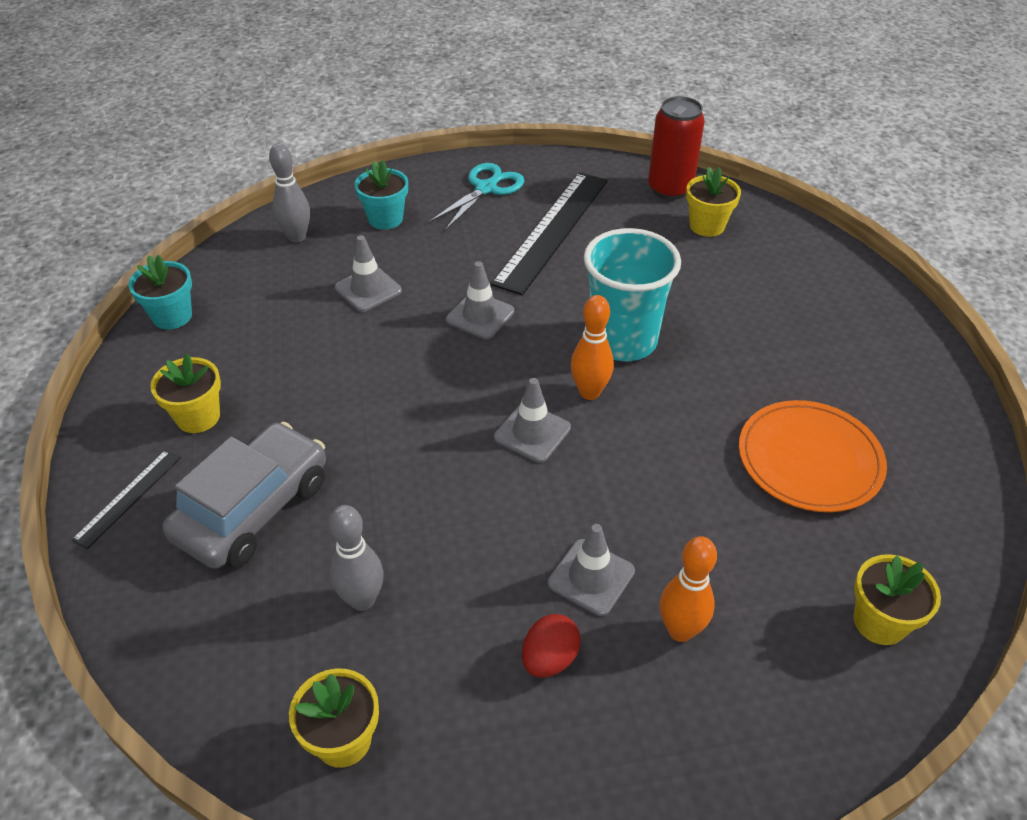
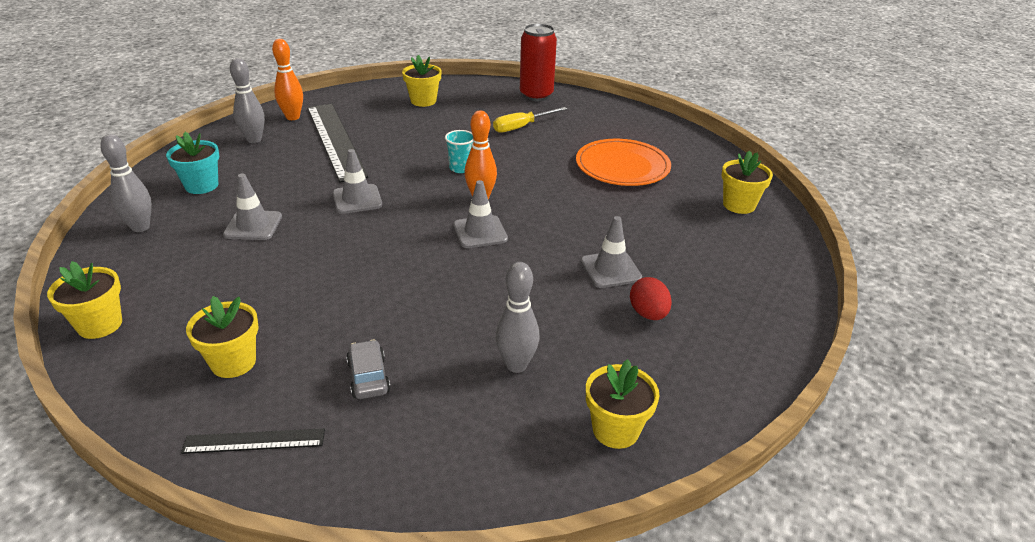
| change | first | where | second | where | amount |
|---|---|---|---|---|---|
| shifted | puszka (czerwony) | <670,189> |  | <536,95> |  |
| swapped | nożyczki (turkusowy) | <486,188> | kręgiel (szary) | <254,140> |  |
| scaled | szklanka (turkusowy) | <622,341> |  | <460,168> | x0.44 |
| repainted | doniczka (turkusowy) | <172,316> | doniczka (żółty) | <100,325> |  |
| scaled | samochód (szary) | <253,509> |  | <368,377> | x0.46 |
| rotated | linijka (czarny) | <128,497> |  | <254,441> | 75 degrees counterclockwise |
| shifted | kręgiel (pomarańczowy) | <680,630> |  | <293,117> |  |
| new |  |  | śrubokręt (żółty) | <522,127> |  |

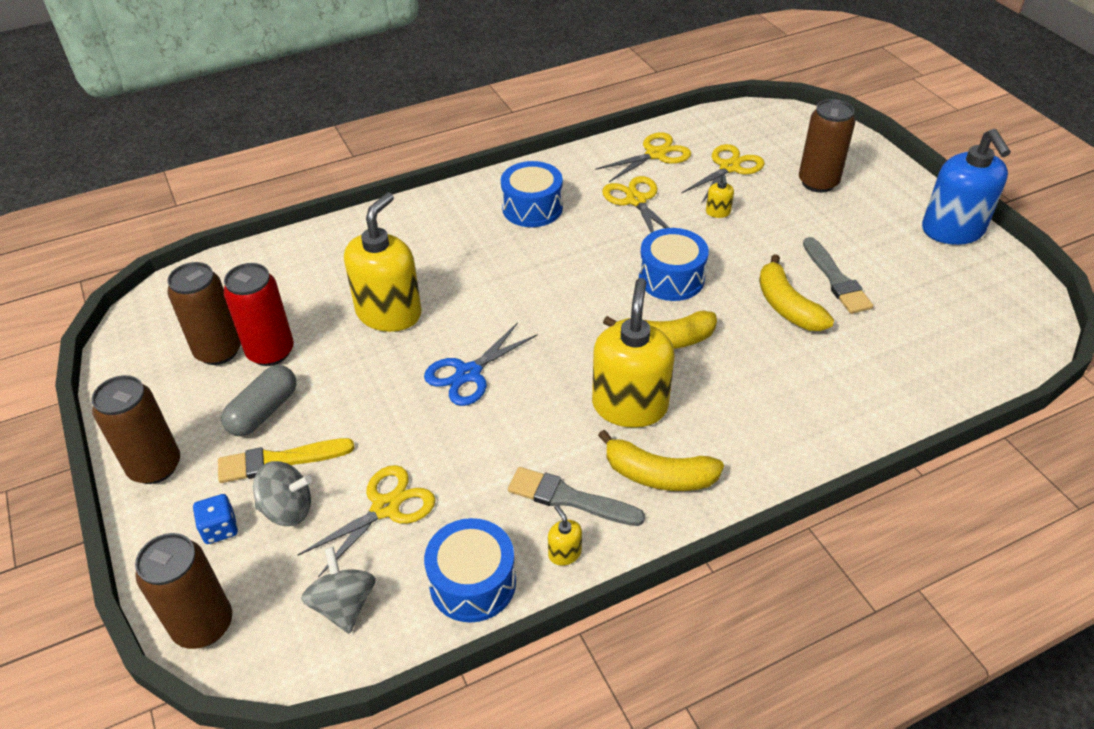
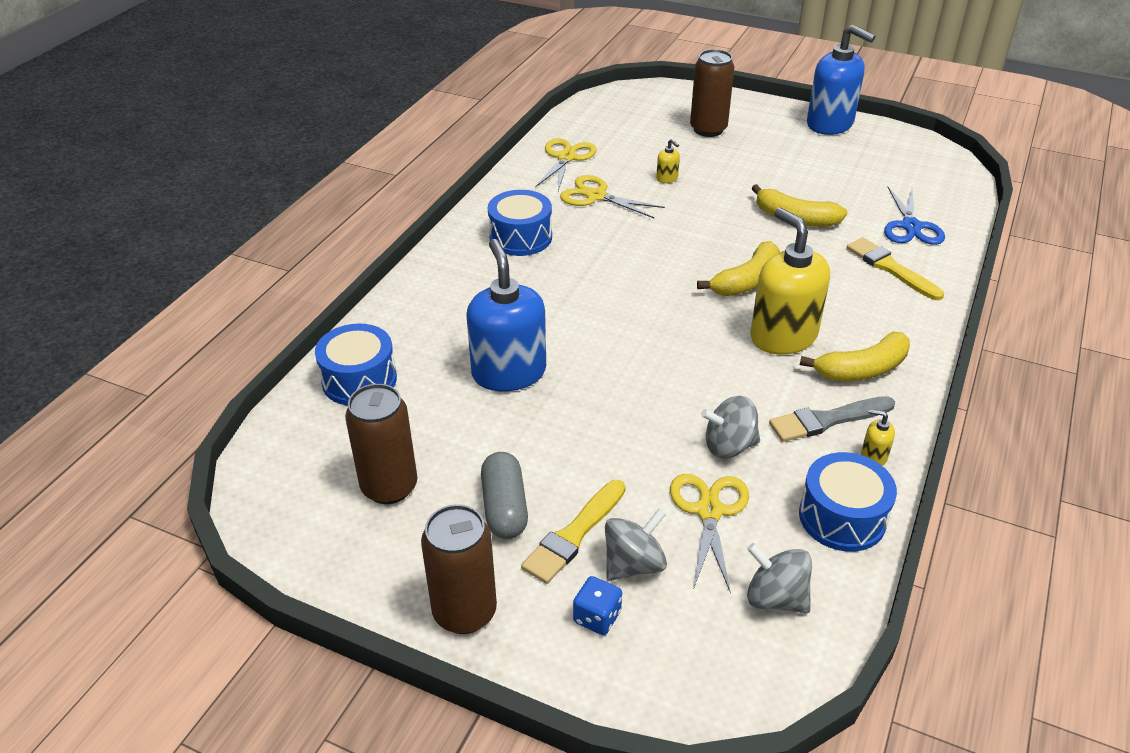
| change | first | where | second | where | amount |
|---|---|---|---|---|---|
| gone | nożyczki (żółty) | <729,167> |  |  |  |
| repainted | dozownik mydła (żółty) | <389,313> | dozownik mydła (niebieski) | <509,372> |  |
| shifted | bęben (niebieski) | <671,278> |  | <359,380> |  |
| gone | pędzel (szary) | <836,279> |  |  |  |
| gone | puszka (czerwony) | <270,352> |  |  |  |
| shifted | nożyczki (niebieski) | <468,373> |  | <911,226> |  |
| gone | puszka (brązowy) | <203,625> |  |  |  |
| new |  |  | pędzel (żółty) | <890,268> |  |
| new |  |  | bączek (szary) | <729,446> |  |

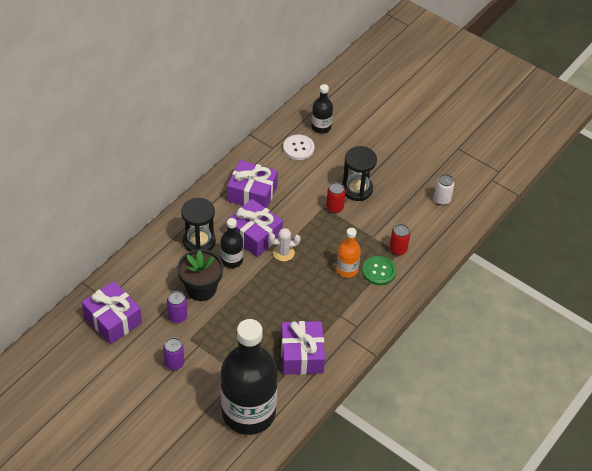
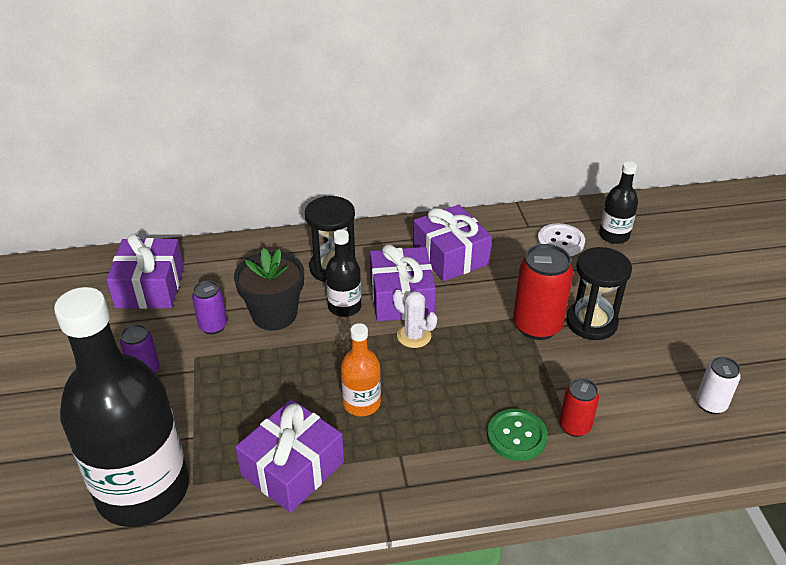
| change | first | where | second | where | amount |
|---|---|---|---|---|---|
| scaled | puszka (czerwony) | <334,208> |  | <537,326> | x1.75 |
| shifted | butelka (pomarańczowy) | <347,269> |  | <361,403> |  |

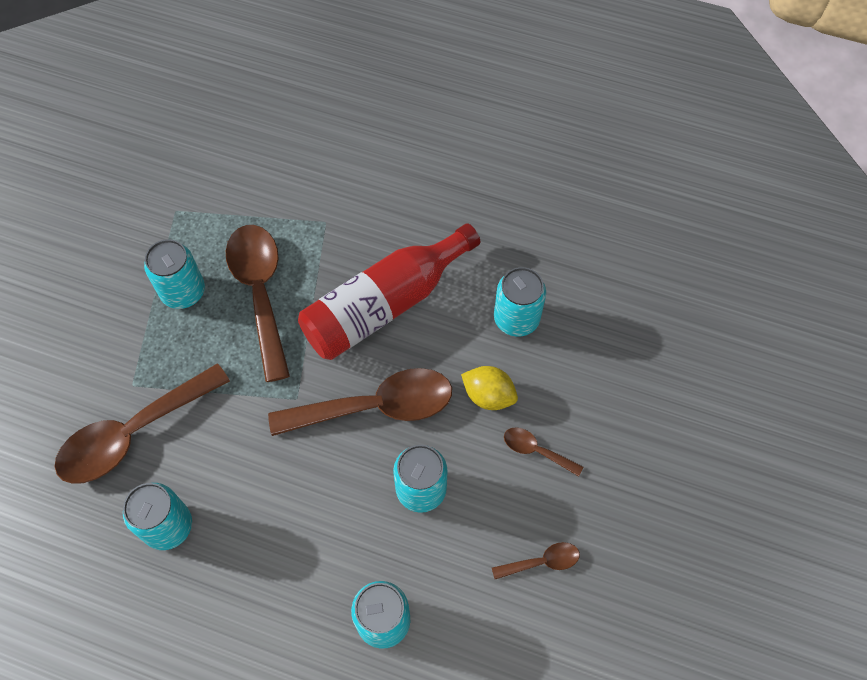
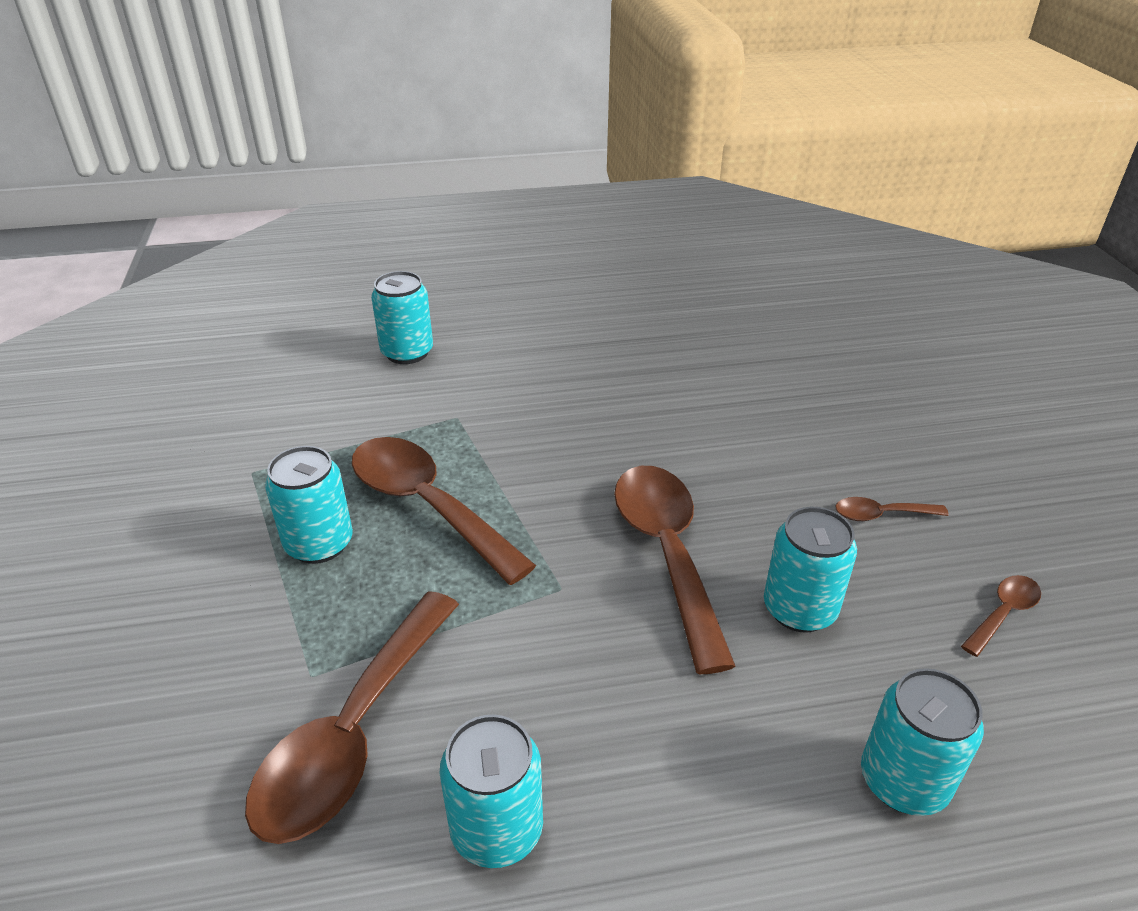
| change | first | where | second | where | amount |
|---|---|---|---|---|---|
| gone | butelka (czerwony) | <385,304> |  |  |  |
| shifted | puszka (turkusowy) | <516,319> |  | <407,352> |  |
| gone | cytryna (żółty) | <488,396> |  |  |  |
| rotated | łyżka (brązowy) | <375,407> |  | <667,553> | 60 degrees counterclockwise |

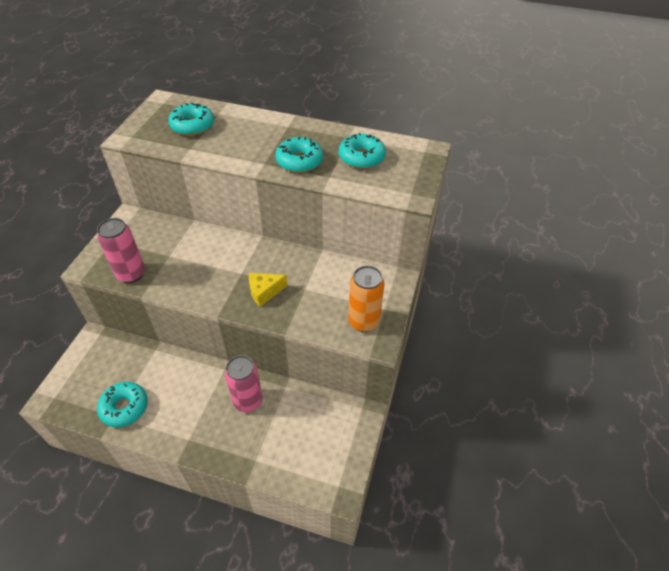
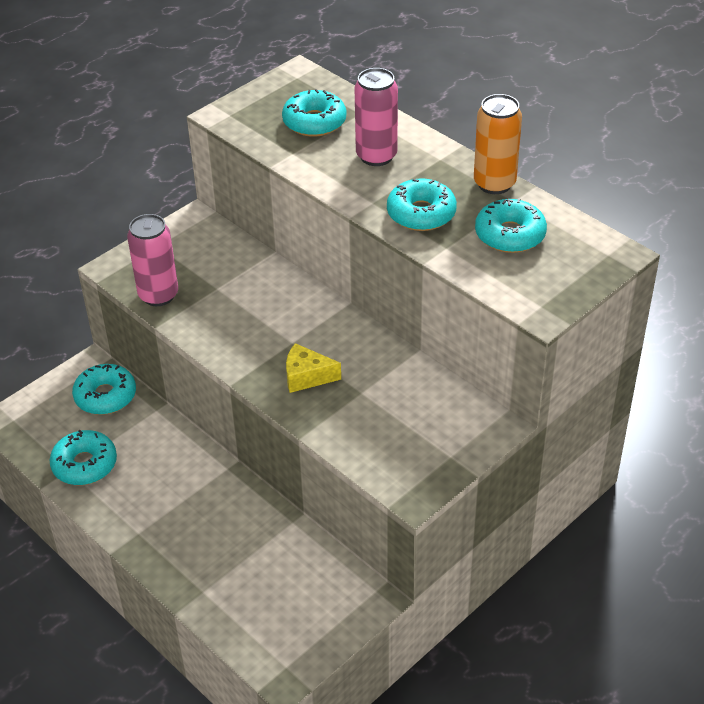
| change | first | where | second | where | amount |
|---|---|---|---|---|---|
| shifted | puszka (pomarańczowy) | <363,322> |  | <494,184> |  |
| shifted | puszka (różowy) | <248,401> |  | <376,156> |  |
| new |  |  | donut (turkusowy) | <105,396> |  |

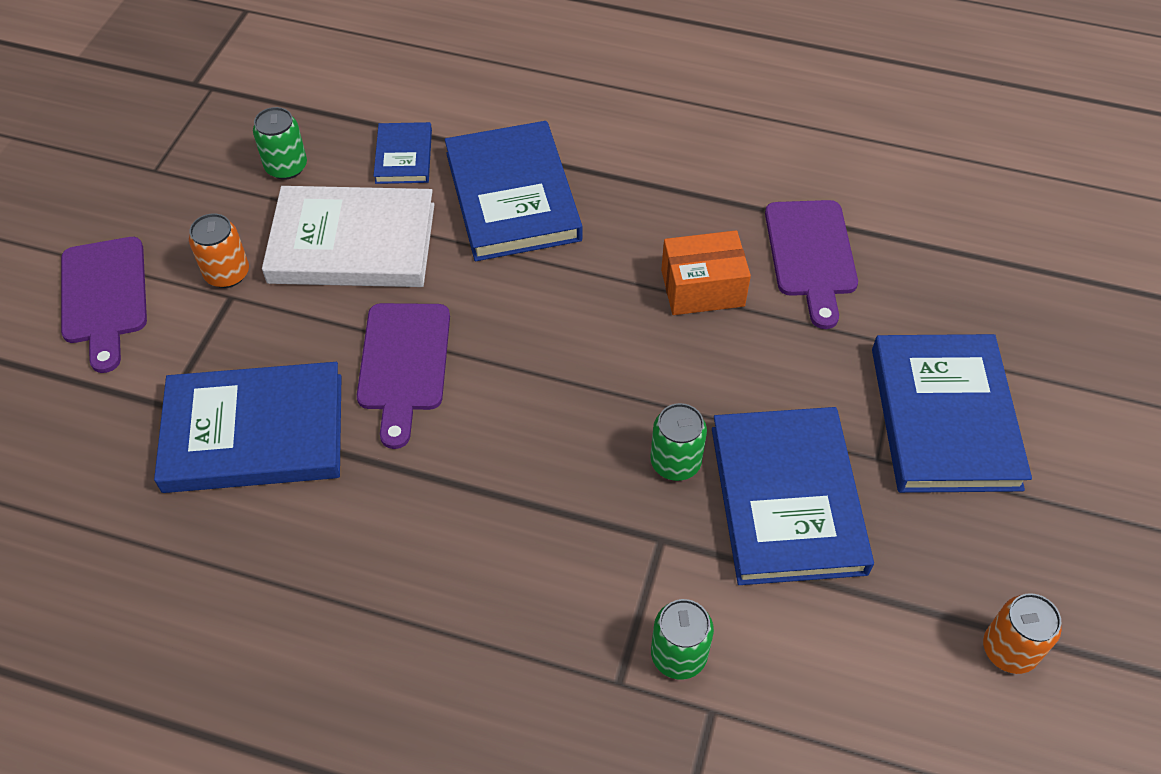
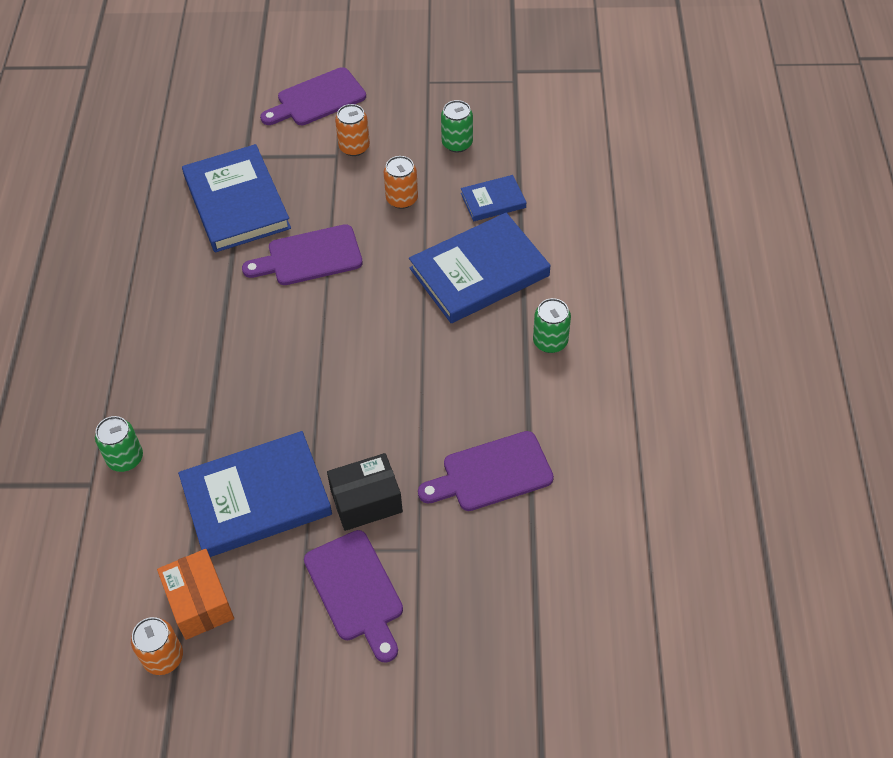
| change | first | where | second | where | amount |
|---|---|---|---|---|---|
| swapped | książka (biały) | <352,243> | puszka (pomarańczowy) | <402,199> |  |
| shifted | pudełko (pomarańczowy) | <702,288> |  | <200,602> |  |
| swapped | książka (niebieski) | <944,417> | deska do krojenia (fioletowy) | <356,591> |  |
| shifted | puszka (zielony) | <675,462> |  | <550,341> |  |
| new |  |  | pudełko (czarny) | <366,501> |  |

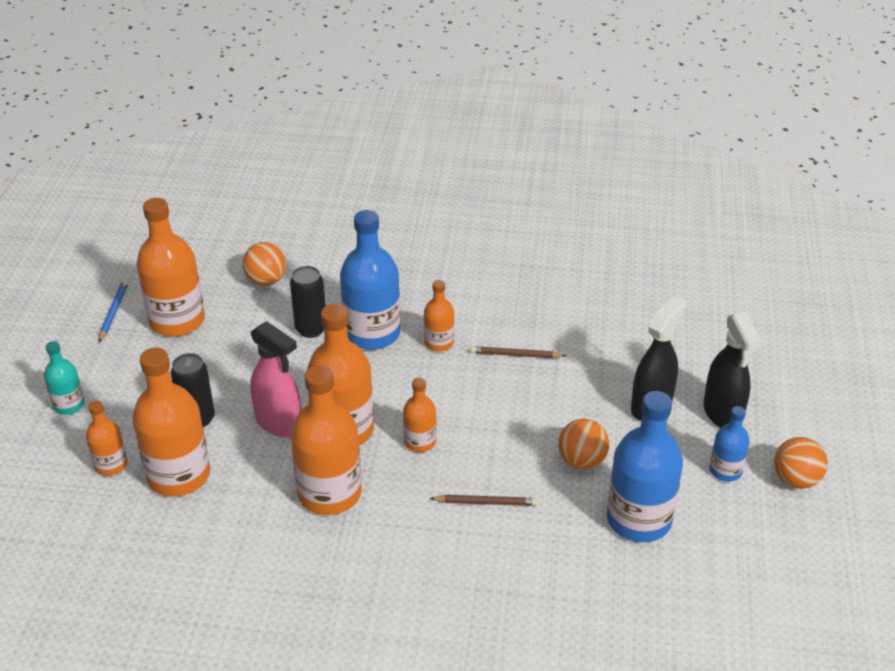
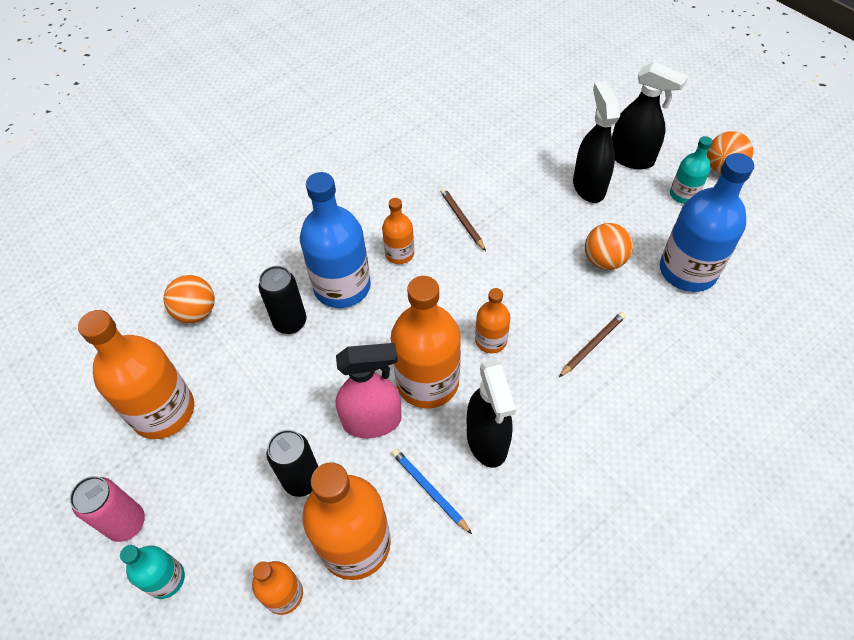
| change | first | where | second | where | amount |
|---|---|---|---|---|---|
| shifted | ołówek (niebieski) | <113,312> |  | <429,490> |  |
| rotated | ołówek (brązowy) | <515,355> |  | <462,220> | 105 degrees clockwise |
| swapped | butelka (pomarańczowy) | <329,493> | spryskiwacz (czarny) | <487,441> |  |
| repainted | butelka (niebieski) | <725,470> | butelka (turkusowy) | <683,195> |  |
| new |  |  | puszka (różowy) | <127,523> |  |

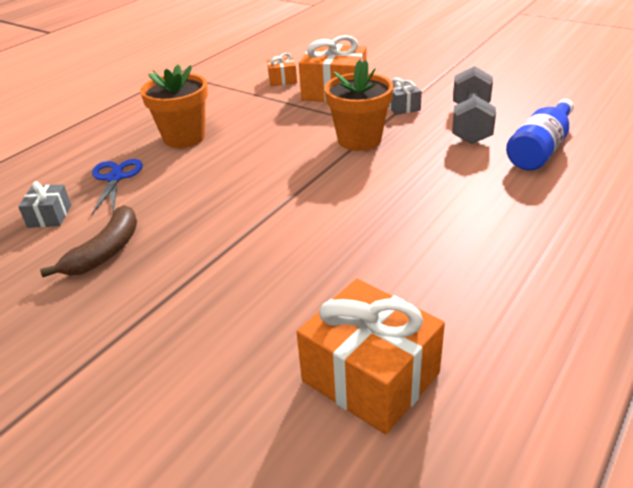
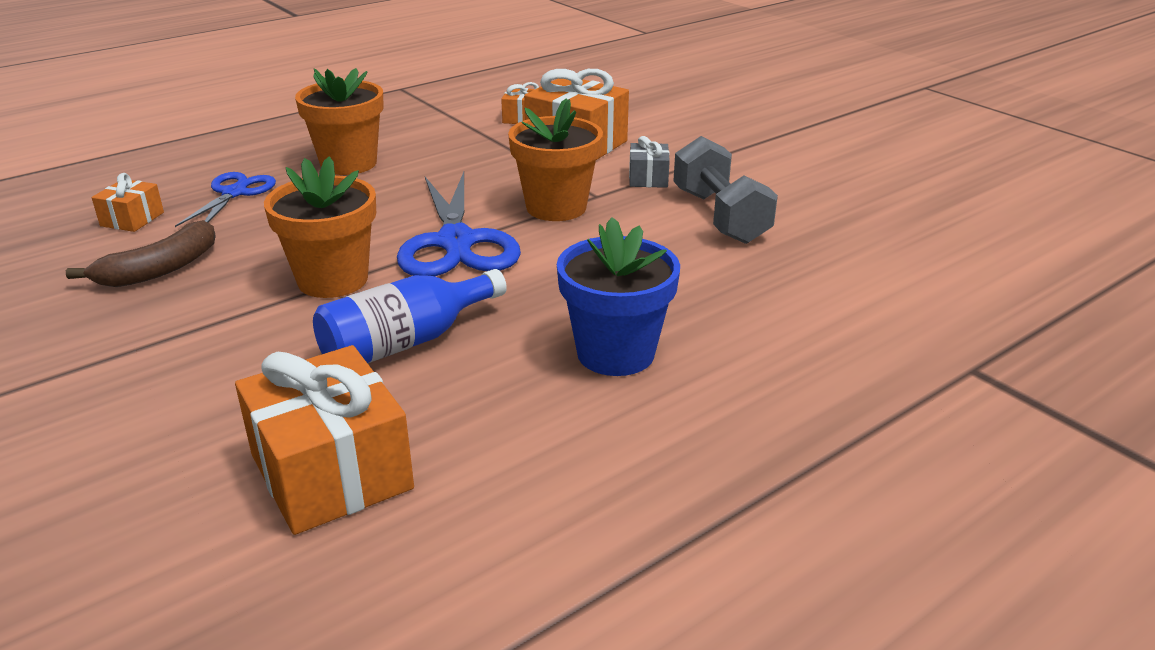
| change | first | where | second | where | amount |
|---|---|---|---|---|---|
| rotated | hantel (szary) | <471,124> |  | <720,216> | 45 degrees counterclockwise |
| shifted | butelka (niebieski) | <540,149> |  | <406,342> |  |
| repainted | prezent (szary) | <49,216> | prezent (pomarańczowy) | <132,219> |  |
| new |  |  | doniczka (pomarańczowy) | <333,280> |  |
| new |  |  | nożyczki (niebieski) | <456,243> |  |
| new |  |  | doniczka (niebieski) | <615,353> |  |

